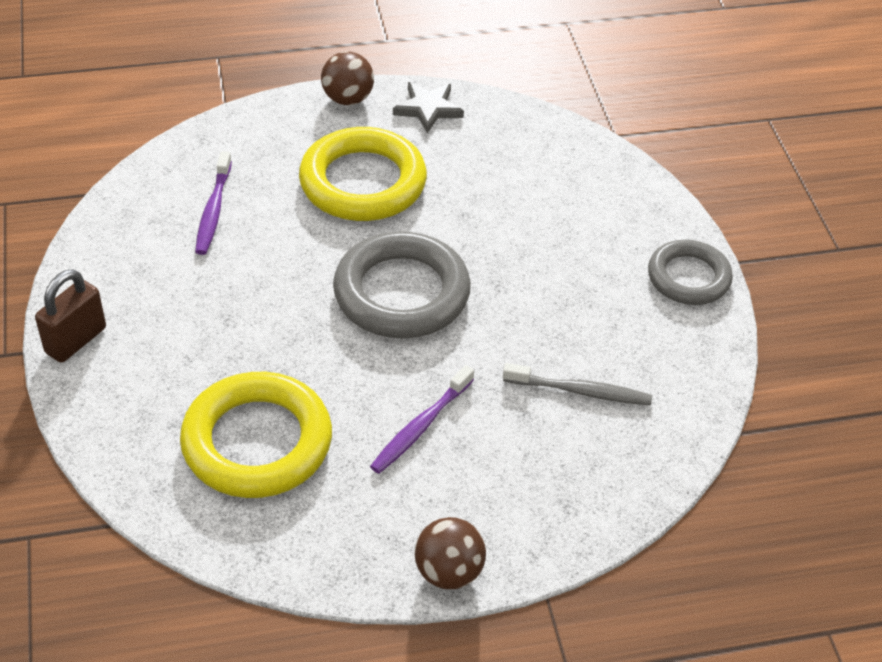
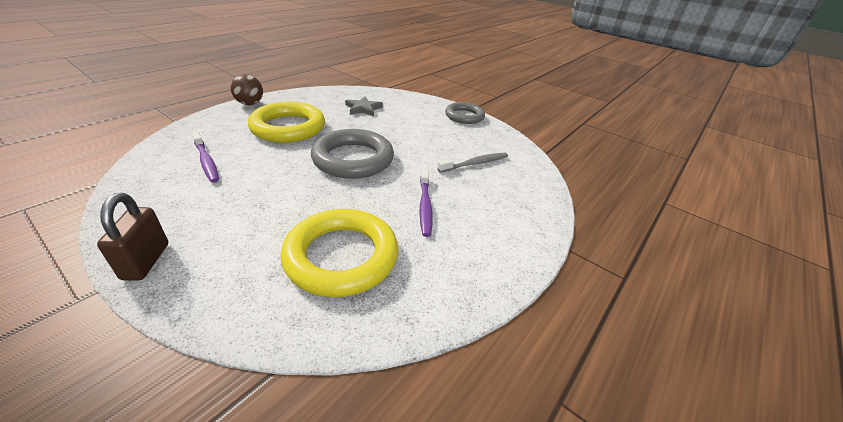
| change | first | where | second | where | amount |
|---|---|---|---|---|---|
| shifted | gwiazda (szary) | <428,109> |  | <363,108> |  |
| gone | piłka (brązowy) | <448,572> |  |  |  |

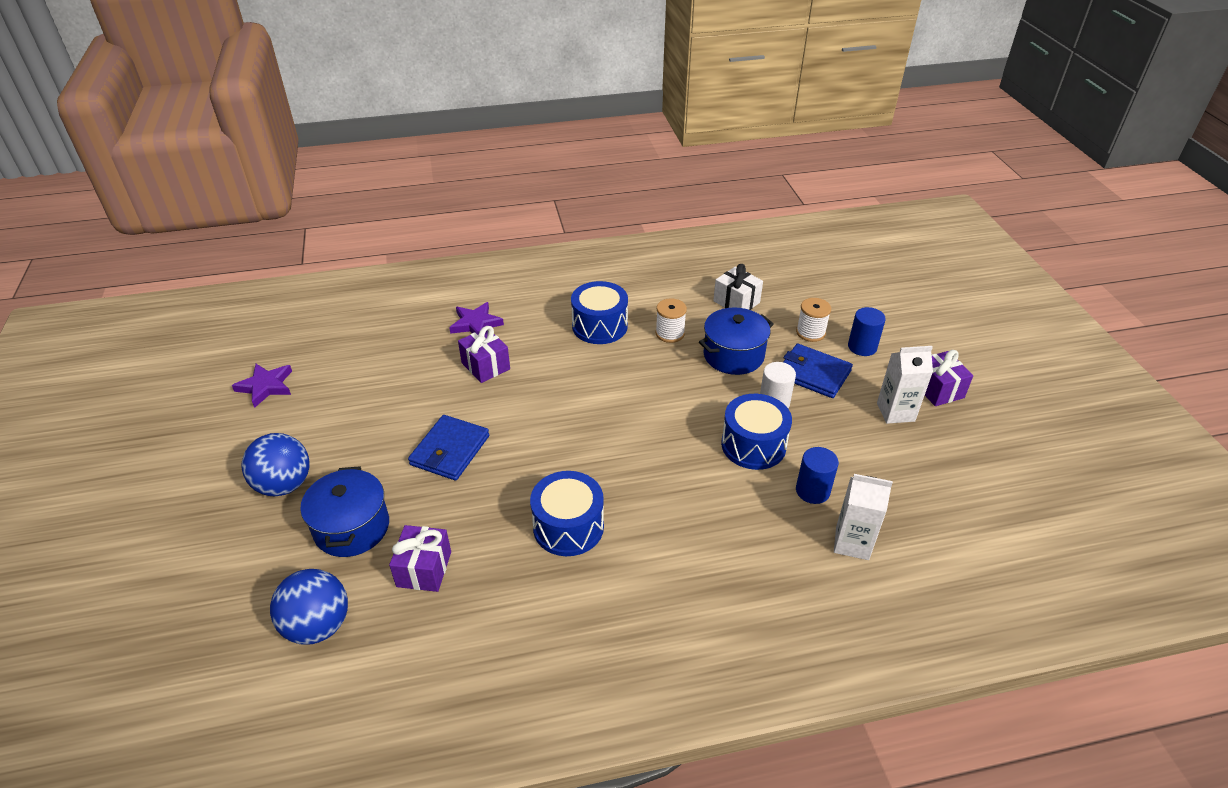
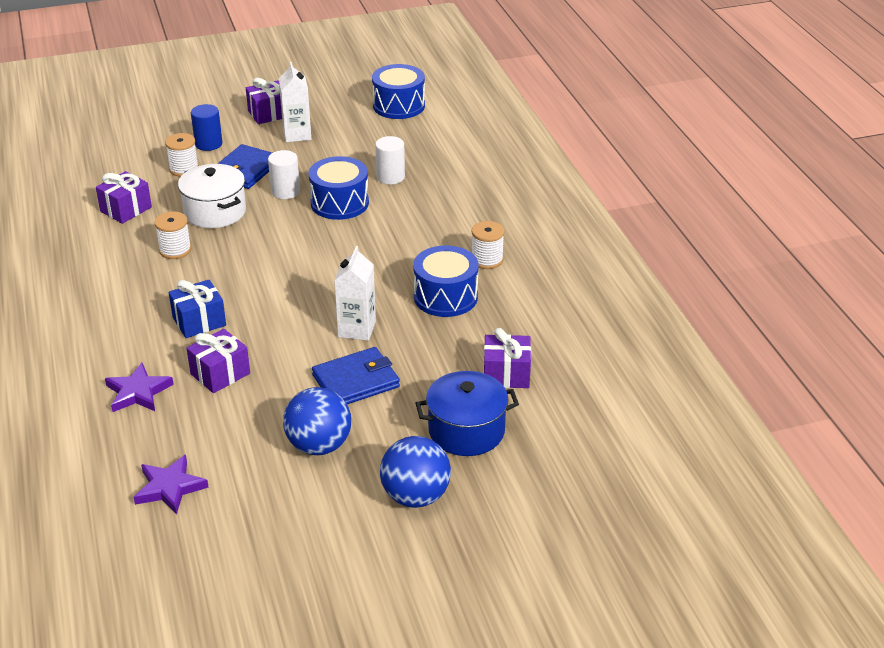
| change | first | where | second | where | amount |
|---|---|---|---|---|---|
| repainted | prezent (biały) | <736,302> | prezent (fioletowy) | <126,209> |  |
| shifted | bęben (niebieski) | <599,326> |  | <398,106> |  |
| repainted | garnek (niebieski) | <733,355> | garnek (biały) | <215,212> |  |
| shifted | gwiazda (fioletowy) | <266,386> |  | <169,487> |  |
| rotated | portfel (niebieski) | <450,450> |  | <356,381> | 45 degrees counterclockwise |
| repainted | walec (niebieski) | <812,491> | walec (biały) | <390,177> |  |
| shifted | karton mleka (biały) | <852,543> |  | <357,329> |  |
| shifted | piłka (niebieski) | <318,626> |  | <319,445> |  |
| new |  |  | szpulka (biały) | <487,260> |  |
| new |  |  | prezent (niebieski) | <199,321> |  |

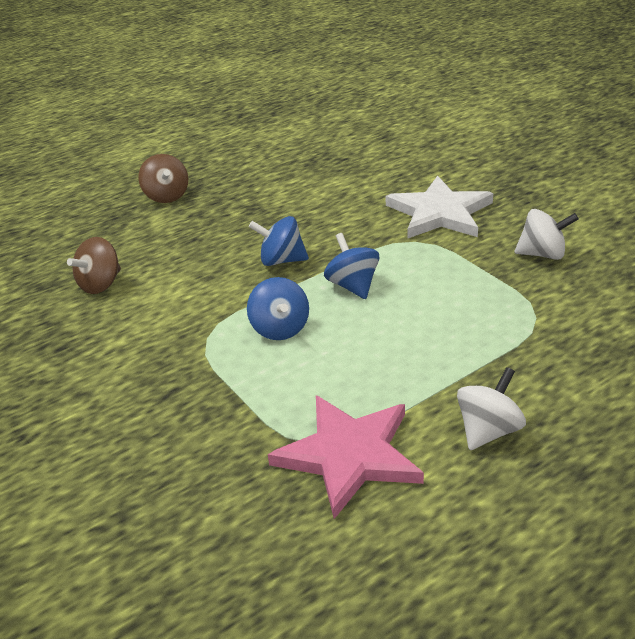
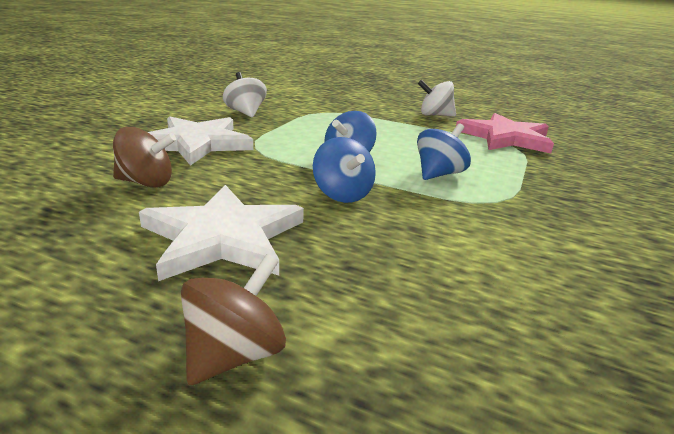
| change | first | where | second | where | amount |
|---|---|---|---|---|---|
| shifted | bączek (brązowy) | <100,284> |  | <146,183> |  |
| new |  |  | gwiazda (biały) | <223,237> |  |

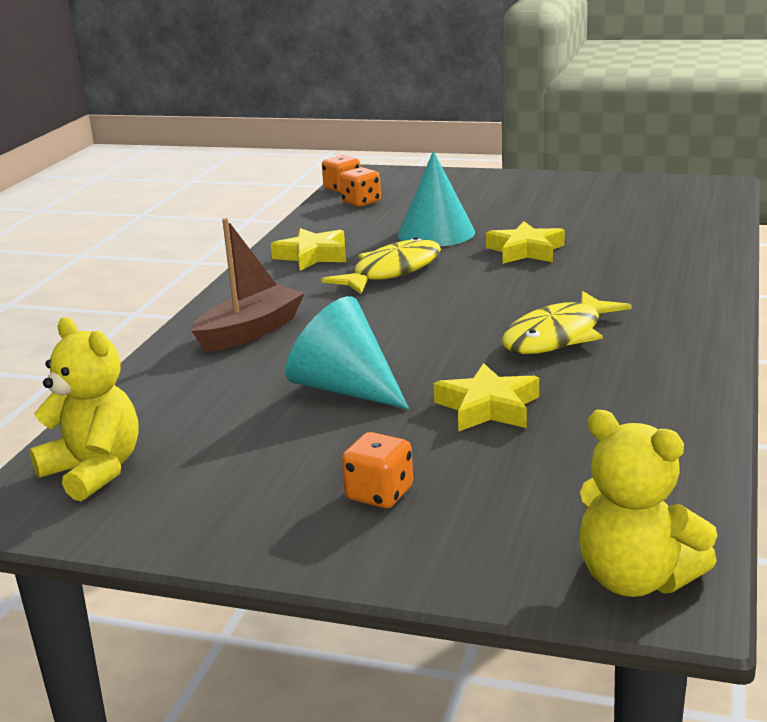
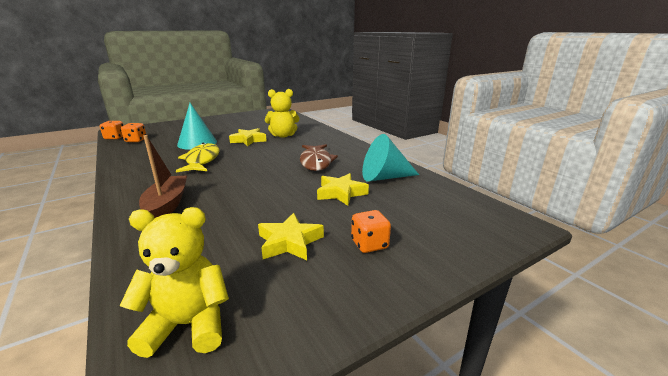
| change | first | where | second | where | amount |
|---|---|---|---|---|---|
| shifted | gwiazda (żółty) | <312,256> |  | <289,242> |  |
| repainted | ryba (żółty) | <558,336> | ryba (brązowy) | <316,162> |  |
| shifted | stożek (turkusowy) | <344,389> |  | <384,177> |  |
| shifted | miś (żółty) | <636,579> |  | <283,135> |  |

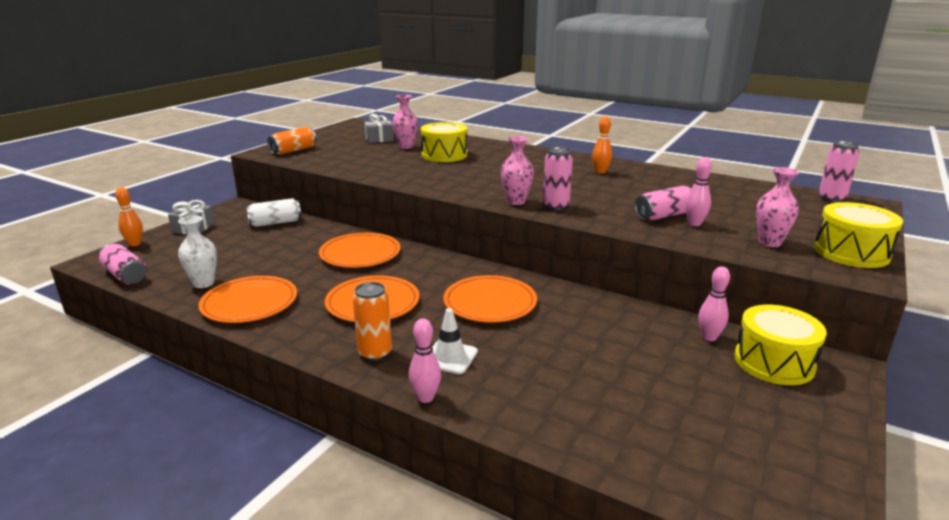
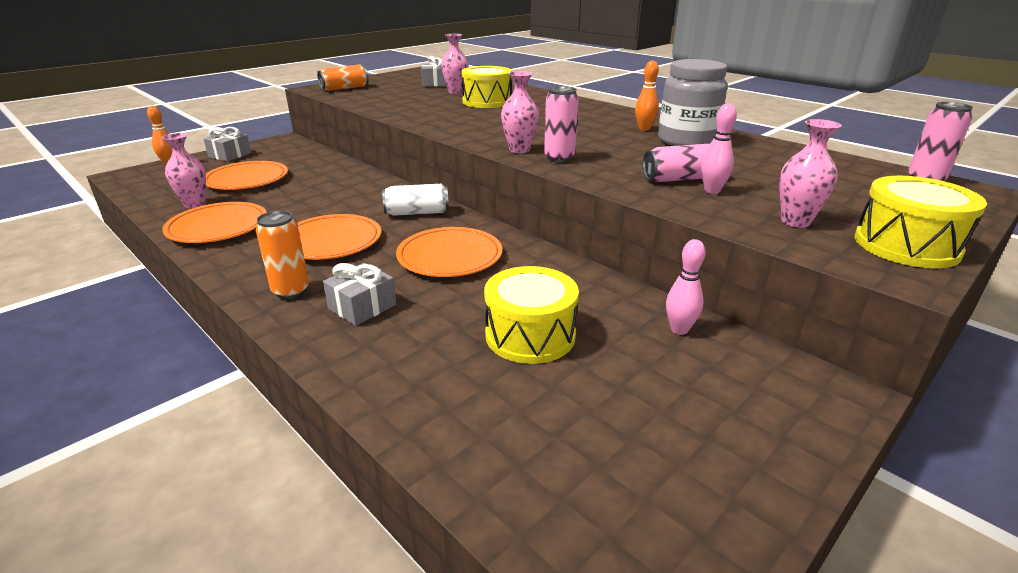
| change | first | where | second | where | amount |
|---|---|---|---|---|---|
| shifted | puszka (biały) | <275,223> |  | <417,213> |  |
| repainted | wazon (biały) | <203,283> | wazon (różowy) | <195,204> |  |
| shifted | talerz (pomarańczowy) | <360,254> |  | <247,179> |  |
| gone | puszka (różowy) | <125,275> |  |  |  |
| shifted | bęben (żółty) | <774,362> |  | <530,335> |  |
| swapped | pachołek (biały) | <450,357> | prezent (szary) | <362,307> |  |
| gone | kręgiel (różowy) | <425,397> |  |  |  |
| new |  |  | słoik (szary) | <686,141> |  |

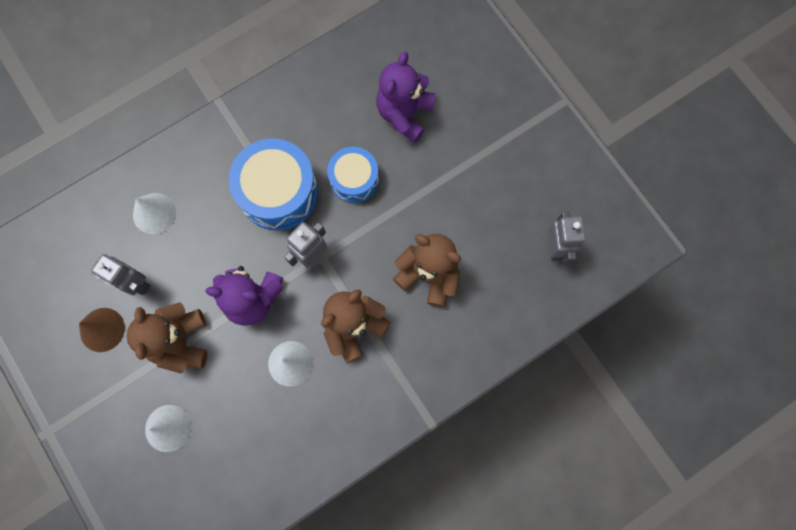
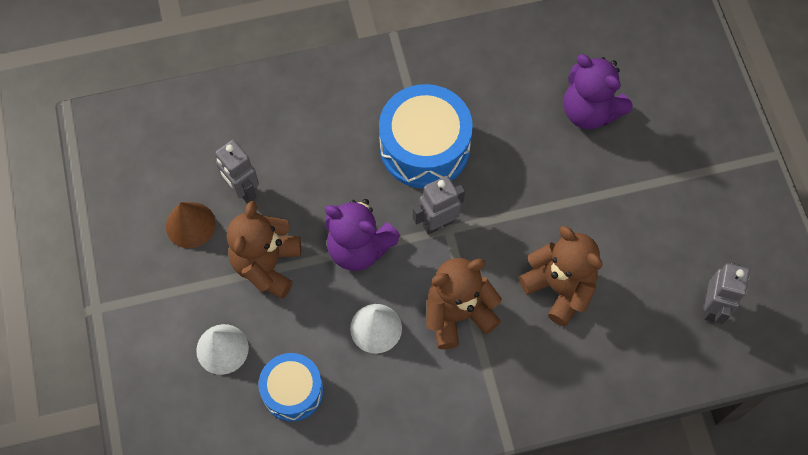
| change | first | where | second | where | amount |
|---|---|---|---|---|---|
| rotated | miś (fioletowy) | <404,114> |  | <589,111> | 90 degrees counterclockwise |
| shifted | bęben (niebieski) | <354,179> |  | <292,391> |  |
| gone | stożek (biały) | <154,213> |  |  |  |

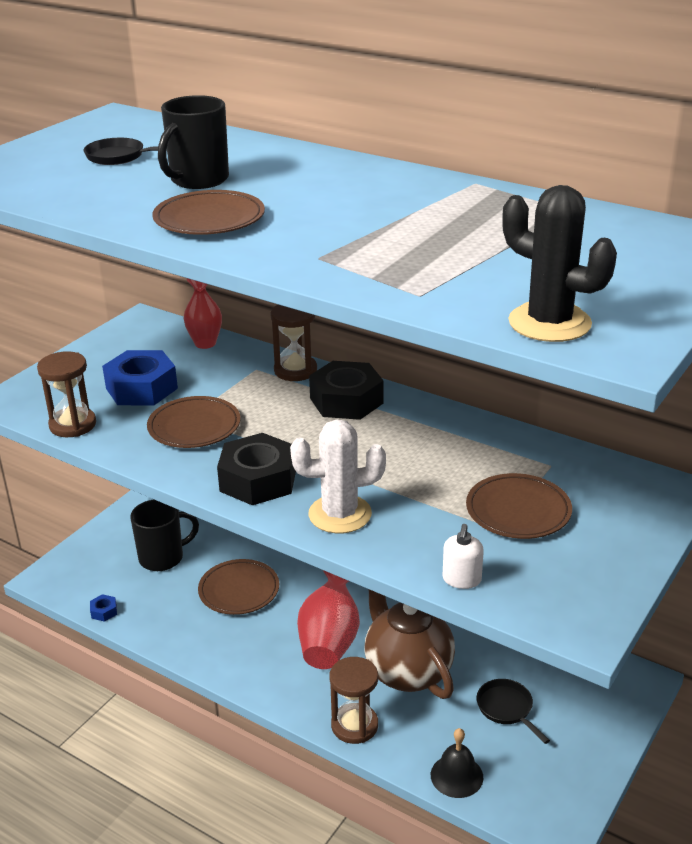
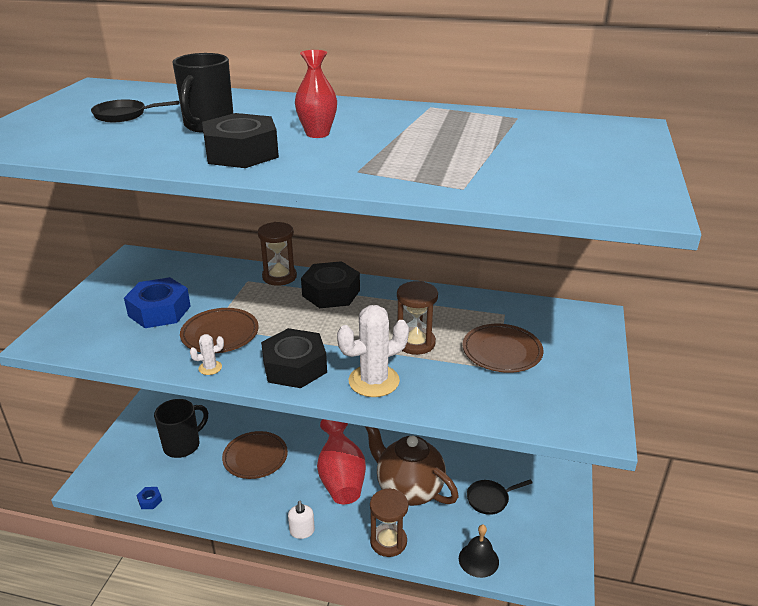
| change | first | where | second | where | amount |
|---|---|---|---|---|---|
| gone | kaktus (czarny) | <549,323> |  |  |  |
| swapped | talerz (brązowy) | <209,219> | nakrętka (czarny) | <241,153> |  |
| shifted | wazon (czerwony) | <205,343> |  | <317,134> |  |
| shifted | klepsydra (brązowy) | <72,425> |  | <415,343> |  |
| shifted | dozownik mydła (biały) | <461,579> |  | <302,531> |  |
| rotated | patelnia (czarny) | <506,708> |  | <490,499> | 60 degrees counterclockwise |
| new |  |  | kaktus (biały) | <210,368> |  |

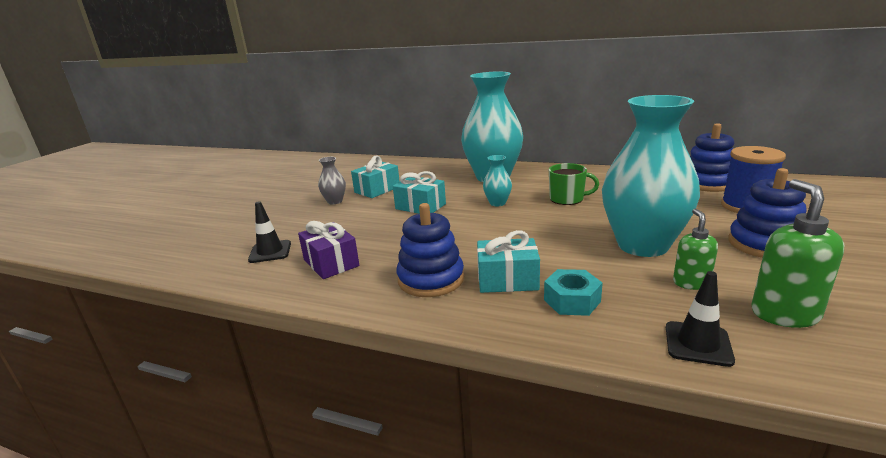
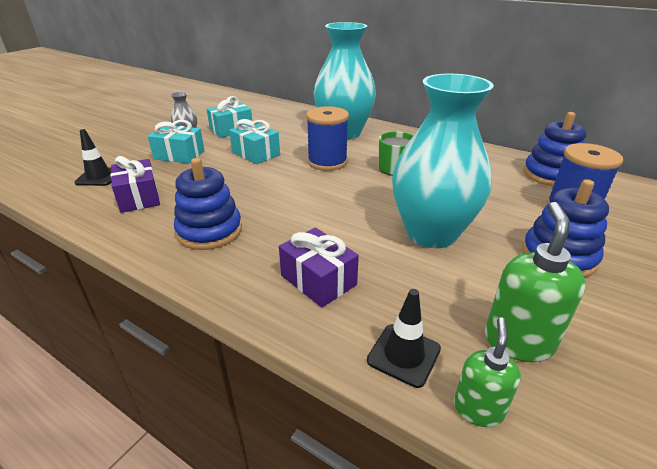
| change | first | where | second | where | amount |
|---|---|---|---|---|---|
| swapped | wazon (turkusowy) | <497,203> | szpulka (niebieski) | <327,162> |  |
| shifted | dozownik mydła (zielony) | <691,283> |  | <478,409> |  |
| shifted | prezent (turkusowy) | <507,280> |  | <179,155> |  |
| swapped | nakrętka (turkusowy) | <572,300> | prezent (fioletowy) | <318,280> |  |

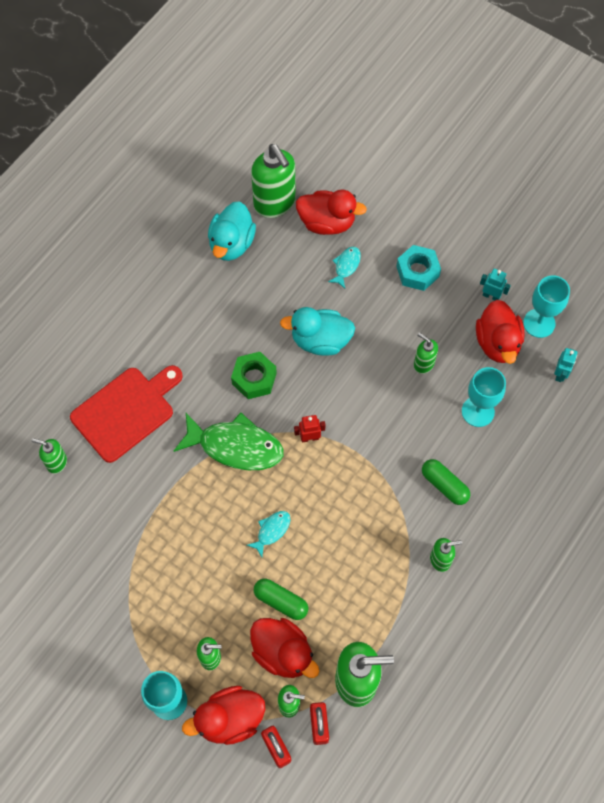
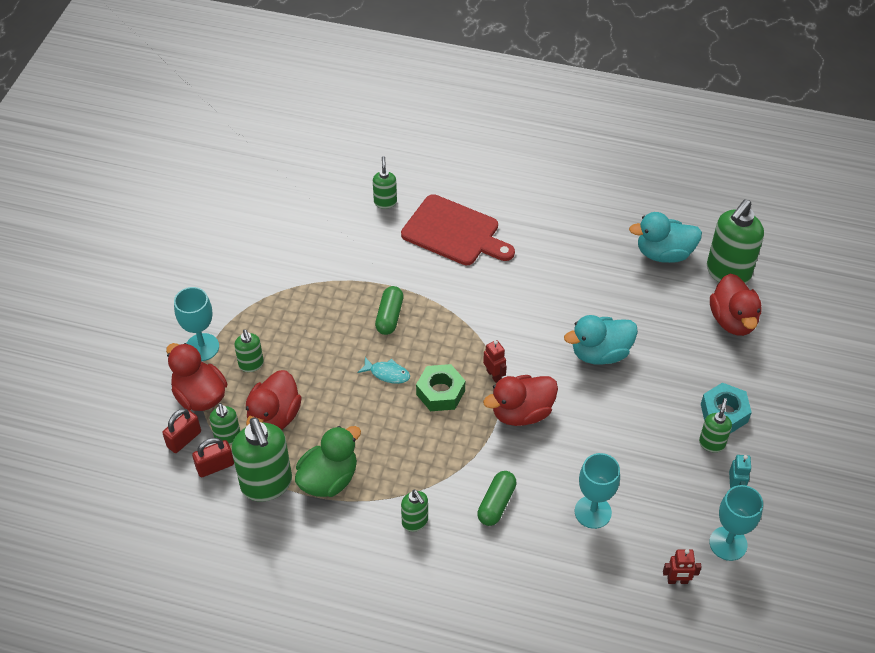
| change | first | where | second | where | amount |
|---|---|---|---|---|---|
| gone | ryba (turkusowy) | <346,266> |  |  |  |
| shifted | kaczka (czerwony) | <497,343> |  | <521,413> |  |
| rotated | kaczka (turkusowy) | <320,340> |  | <600,353> | 90 degrees counterclockwise |
| shifted | dozownik mydła (zielony) | <423,364> |  | <712,443> |  |
| repainted | robot (turkusowy) | <560,374> | robot (czerwony) | <677,580> |  |
| shifted | nakrętka (zielony) | <254,378> |  | <440,392> |  |
| gone | ryba (zielony) | <235,446> |  |  |  |
| shifted | kapsułka (zielony) | <281,601> |  | <389,316> |  |
| new |  |  | kaczka (zielony) | <329,479> |  |

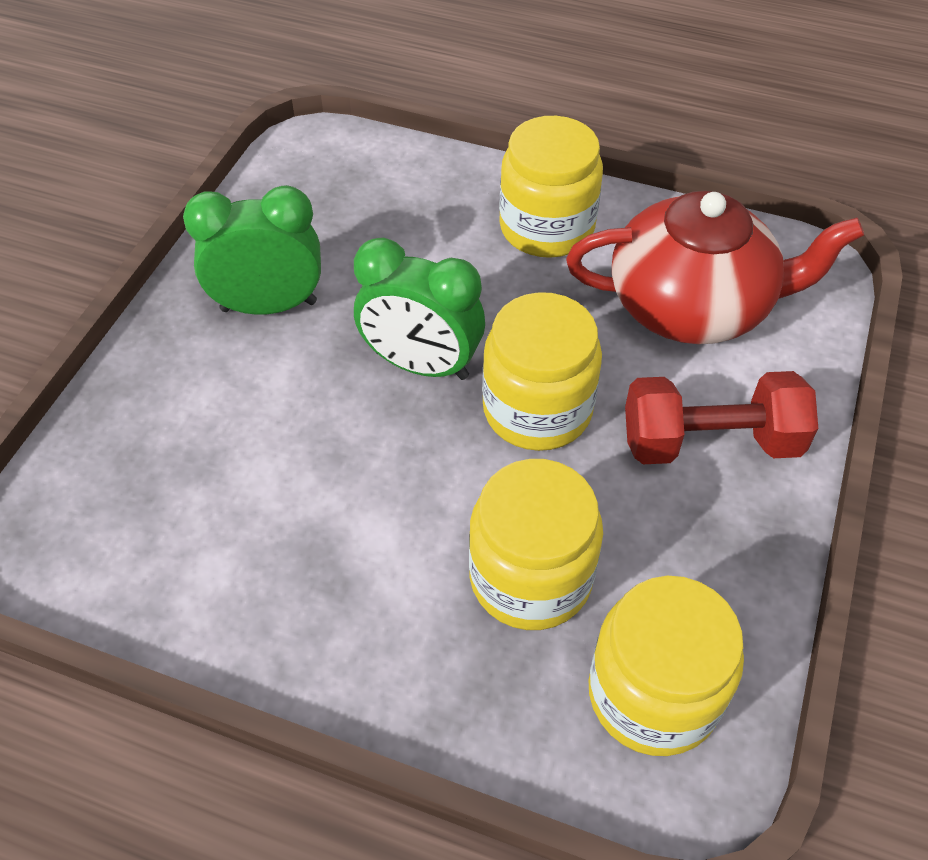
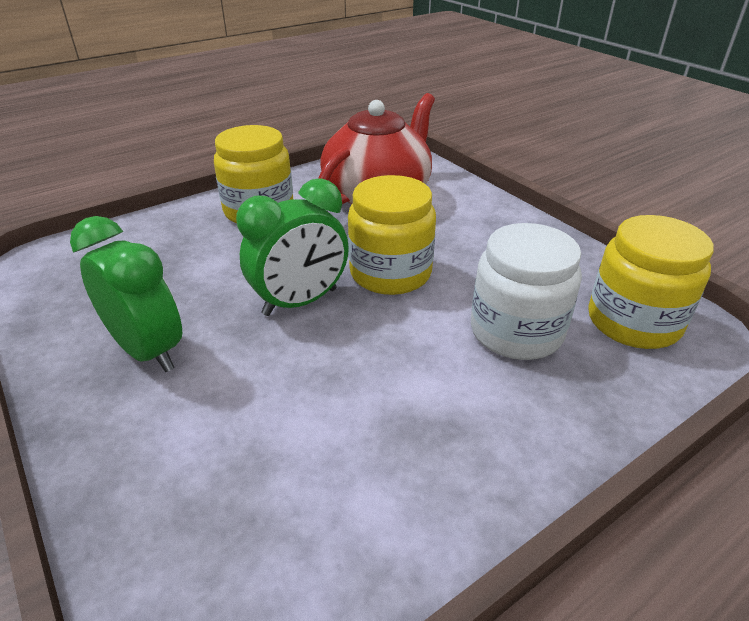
| change | first | where | second | where | amount |
|---|---|---|---|---|---|
| rotated | budzik (zielony) | <269,306> |  | <148,350> | 105 degrees clockwise |
| gone | hantel (czerwony) | <710,442> |  |  |  |
| repainted | słoik (żółty) | <530,577> | słoik (biały) | <516,331> |  |

